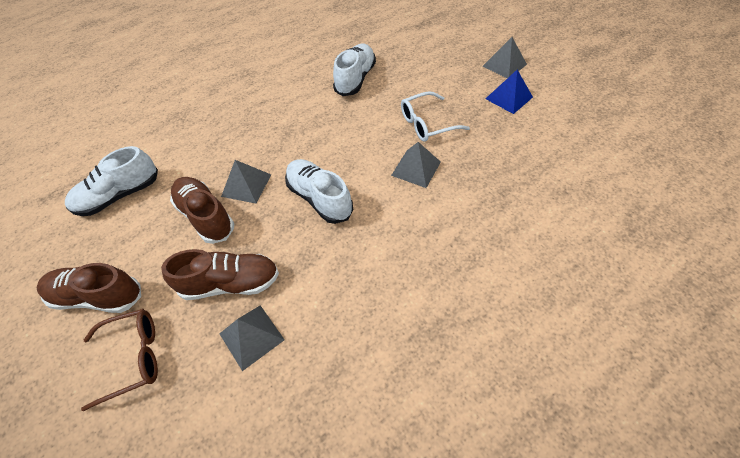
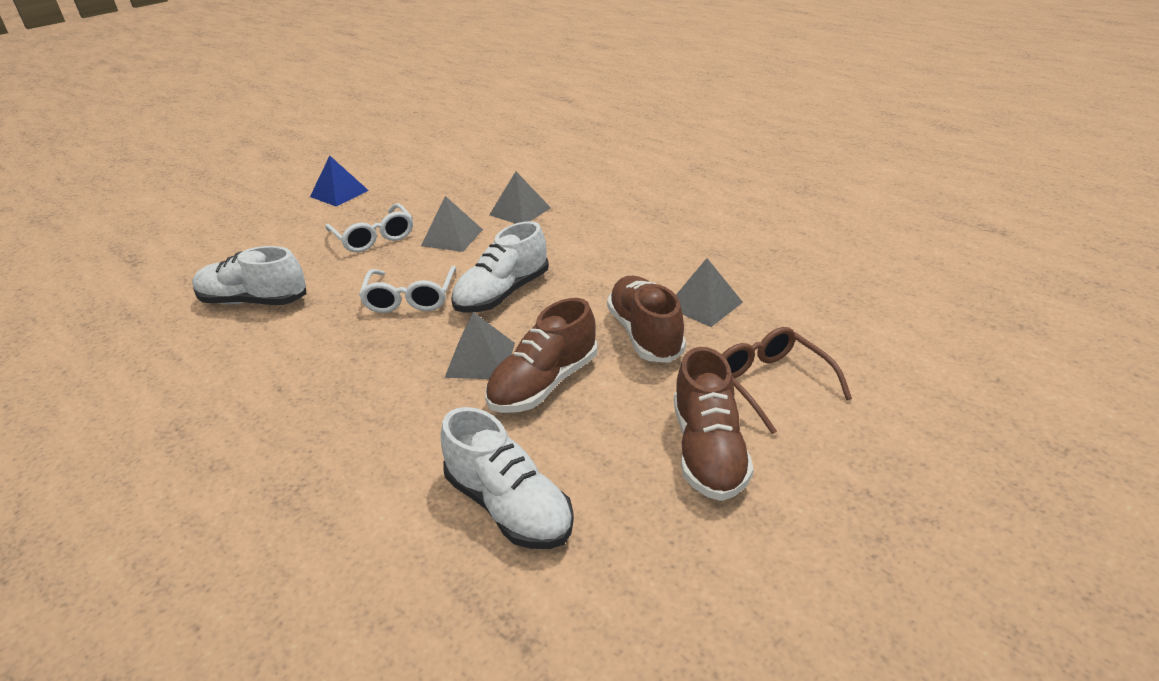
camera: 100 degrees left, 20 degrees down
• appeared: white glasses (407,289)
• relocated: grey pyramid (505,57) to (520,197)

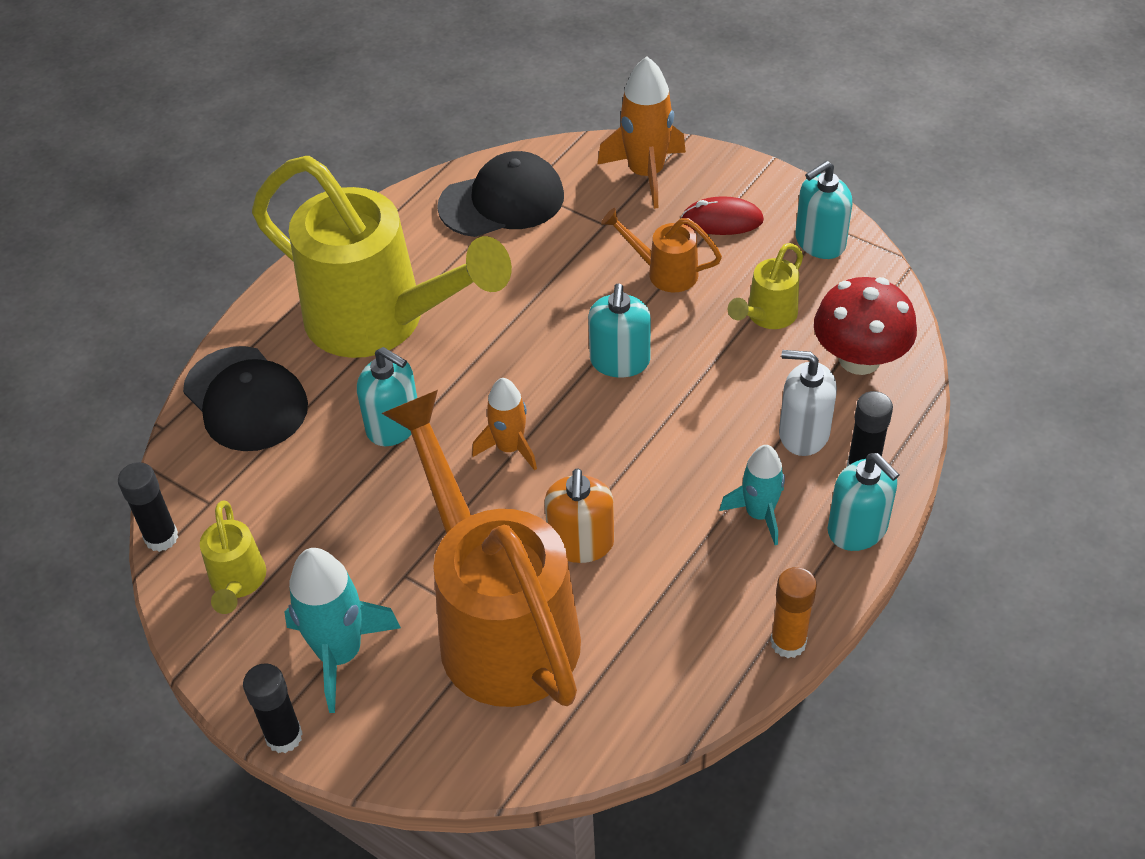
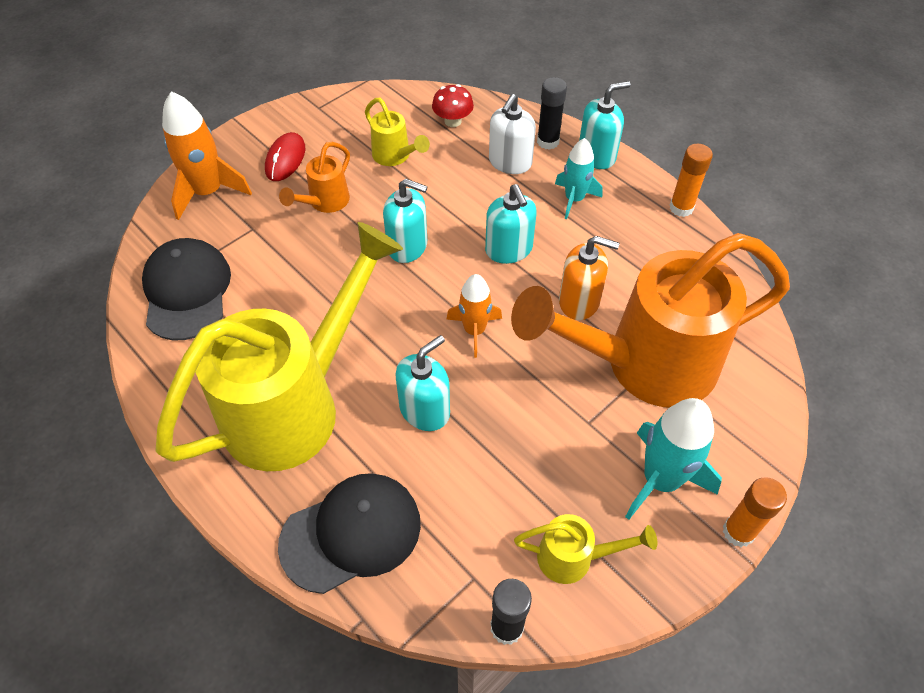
camera: 80 degrees left, 5 degrees up
• size: red mushroom (865,326) = (453,105) x0.58
• relocated: turquoise soap dispenser (823,210) to (511,224)
• colour: black glue stick (273,708) to orange glue stick (755,512)

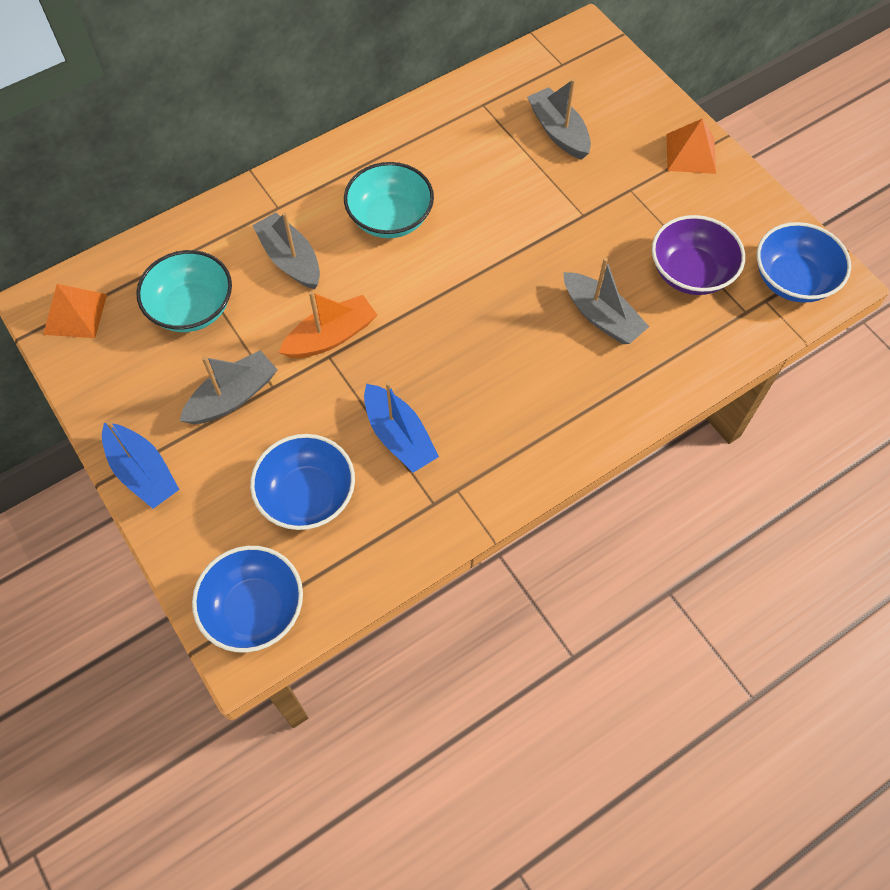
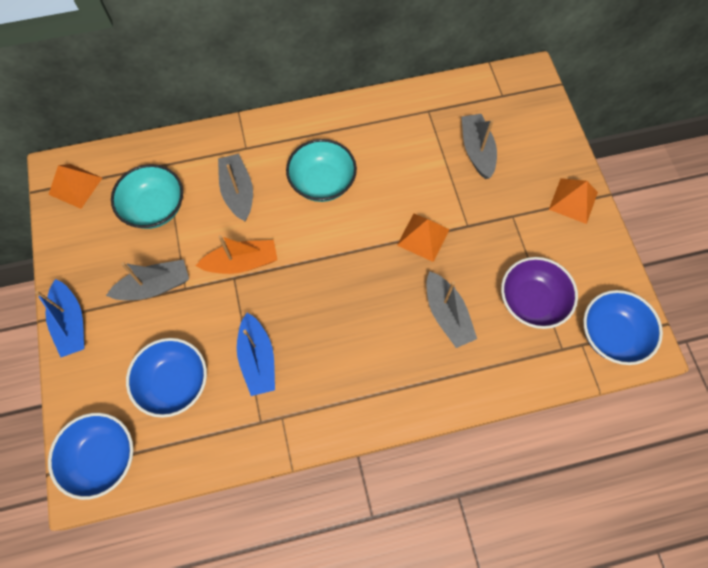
camera: 20 degrees right, 5 degrees up
• appeared: orange pyramid (423,238)

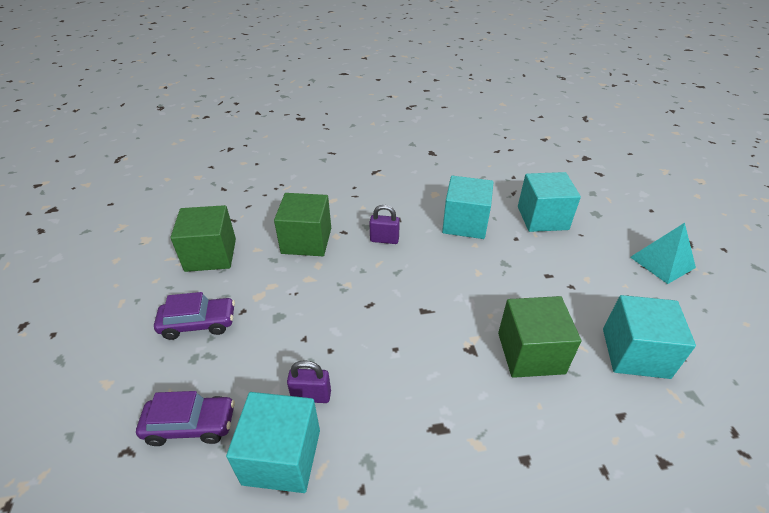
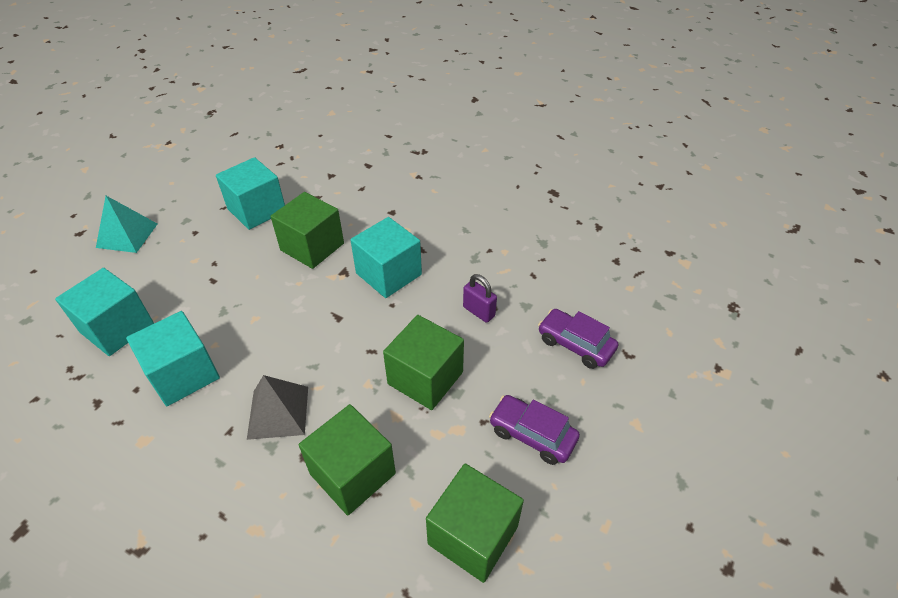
camera: 140 degrees left, 5 degrees up
• exchanged: purple padlock (384,224) to grey pyramid (277,407)
• relocated: turquoise cube (273,442) to (386,257)
• appeared: green cube (423,362)

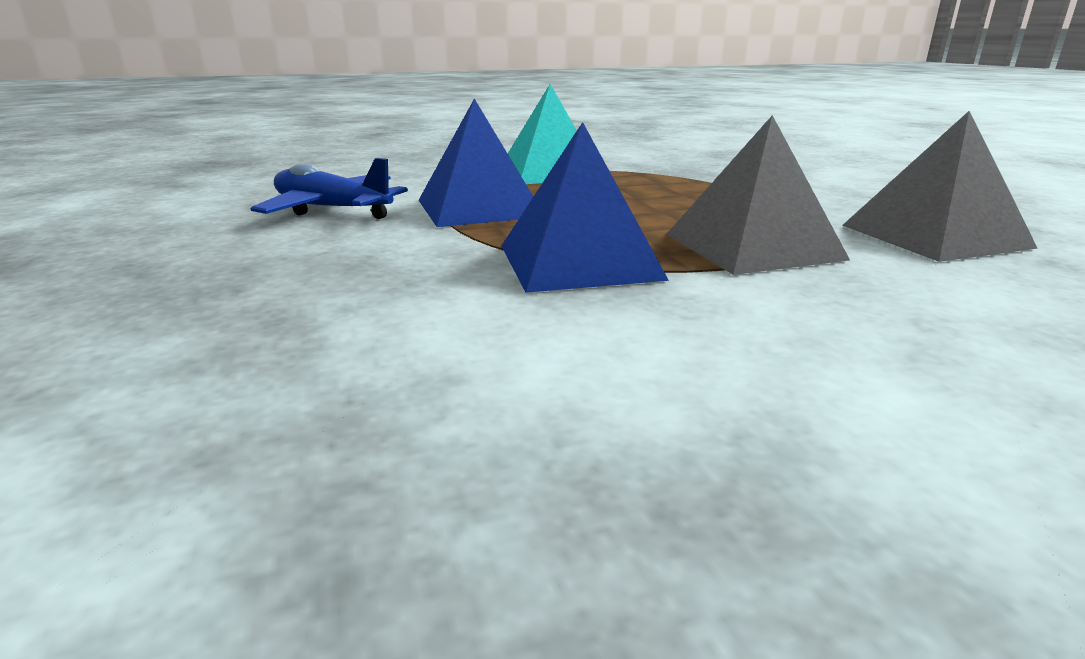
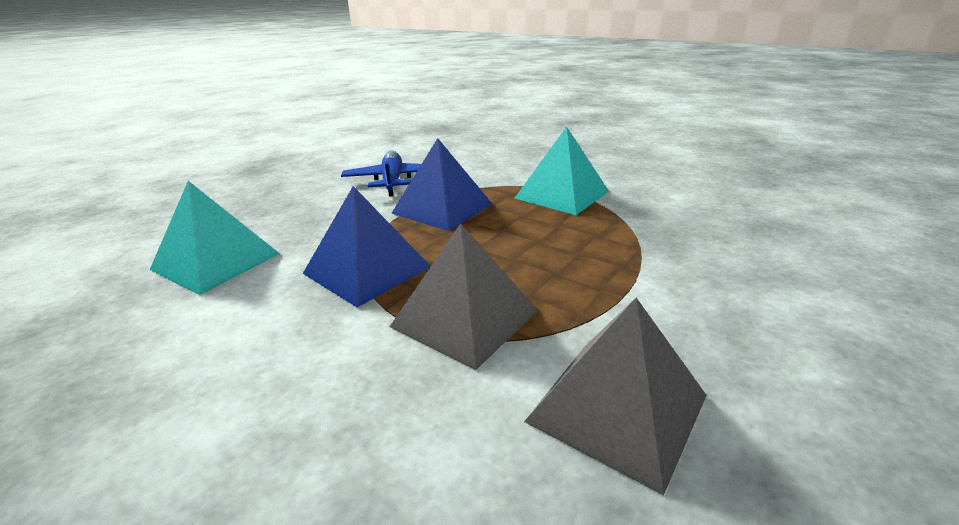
camera: 55 degrees right, 5 degrees up
• appeared: turquoise pyramid (215,238)

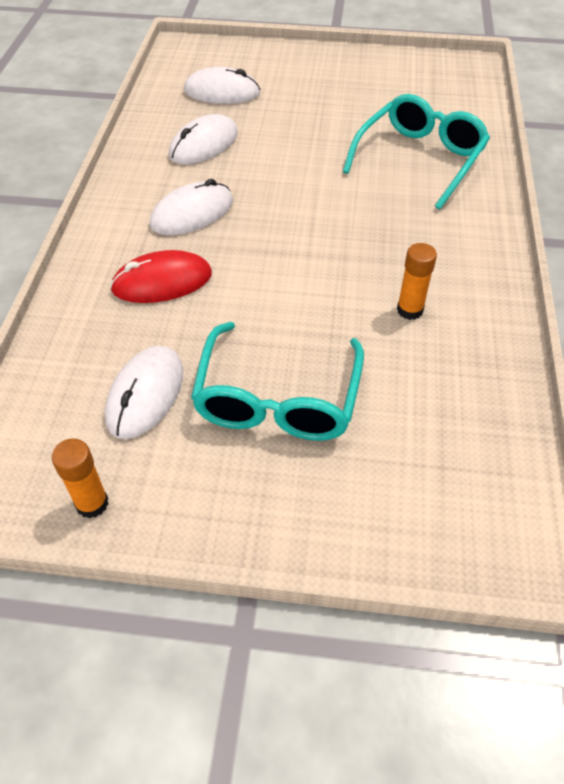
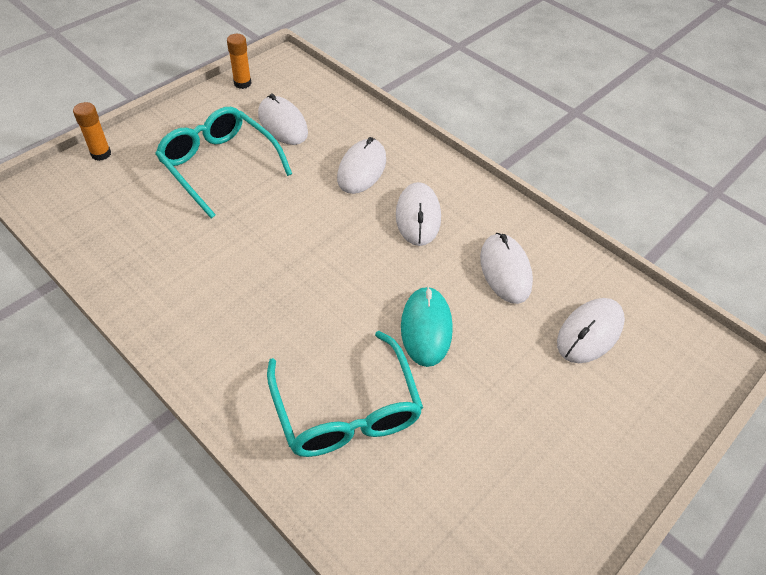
camera: 125 degrees right, 0 degrees up
• relocated: orange glue stick (417,281) to (92,131)
• colour: red mouse (161,276) to white mouse (361,165)
• appeared: turquoise mouse (427,326)

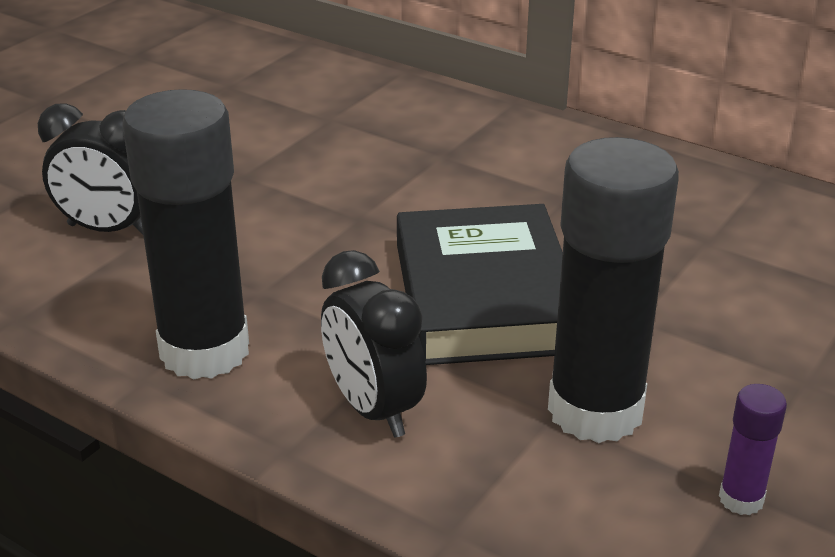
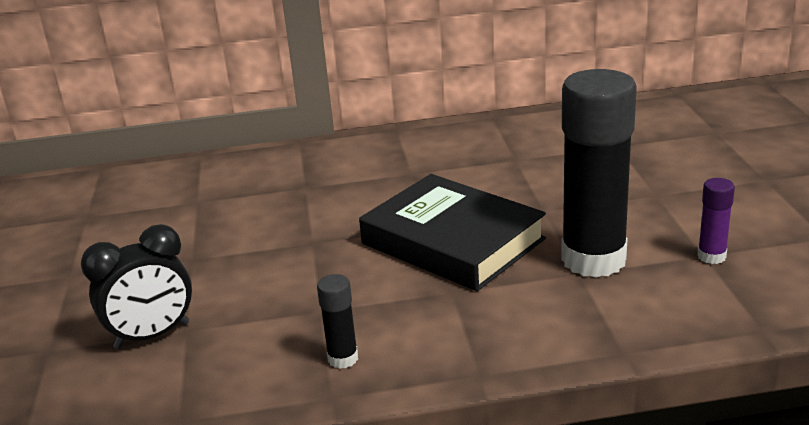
camera: 40 degrees left, 5 degrees down
• size: black glue stick (185,234) = (337,321) x0.43
• missing: black clock (374,344)

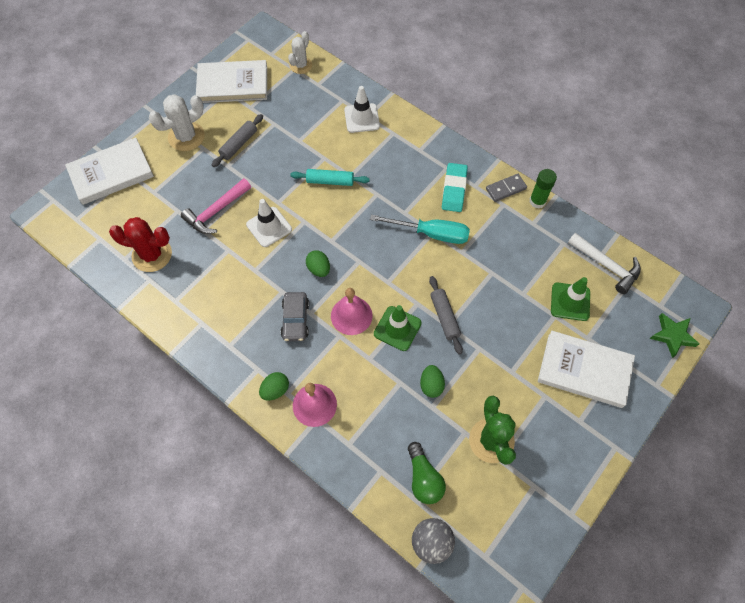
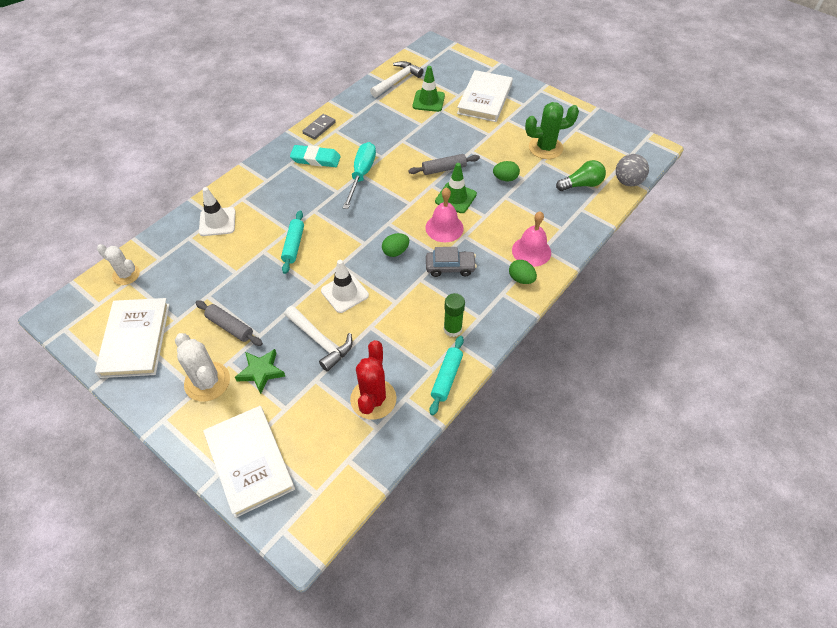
camera: 90 degrees left, 10 degrees down
• relocated: green star (674,335) to (260,371)
• colour: pink hammer (216,206) to white hammer (318,339)
• spun: grey domino (506,188) = (319,126) 60 degrees clockwise
• appeared: turquoise rolling pin (446,375)
• relocated: green glue stick (543,188) to (454,315)

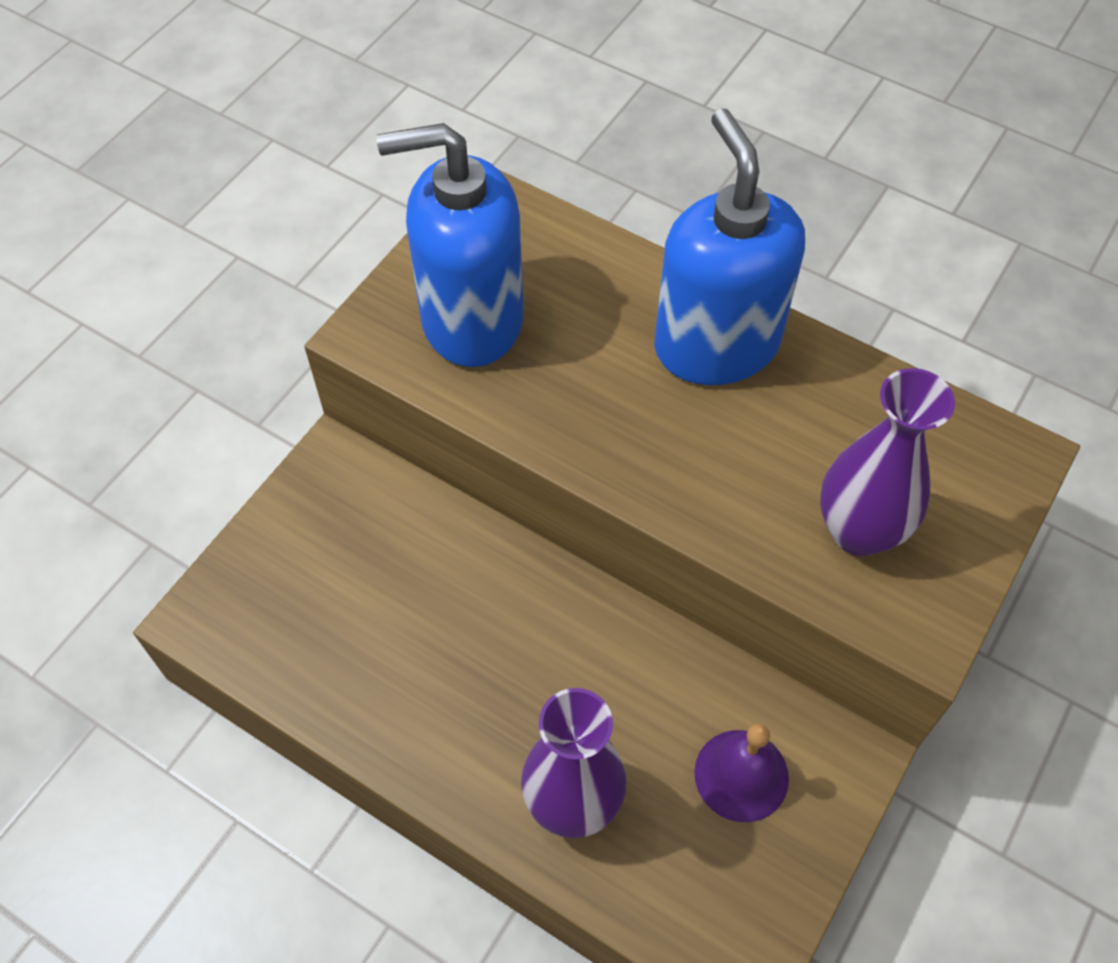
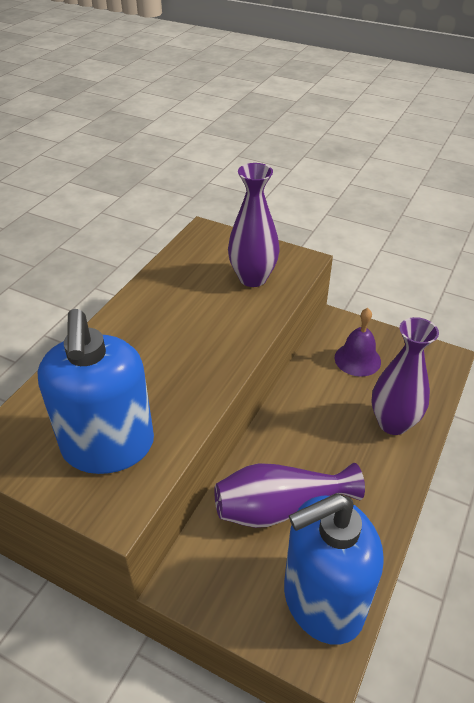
camera: 95 degrees left, 15 degrees down
• appeared: purple vase (289,495)
• relocated: blue soap dispenser (729,246) to (333,569)

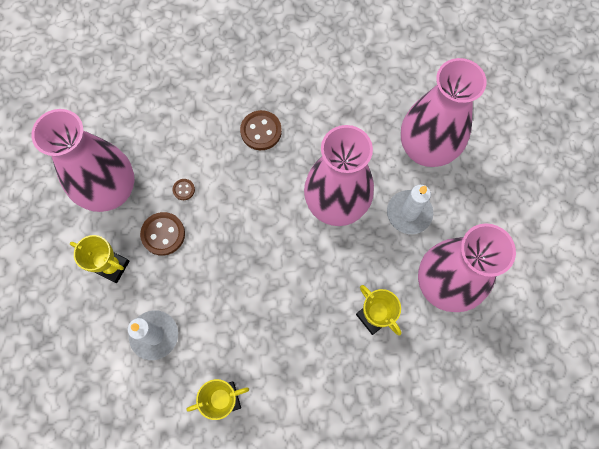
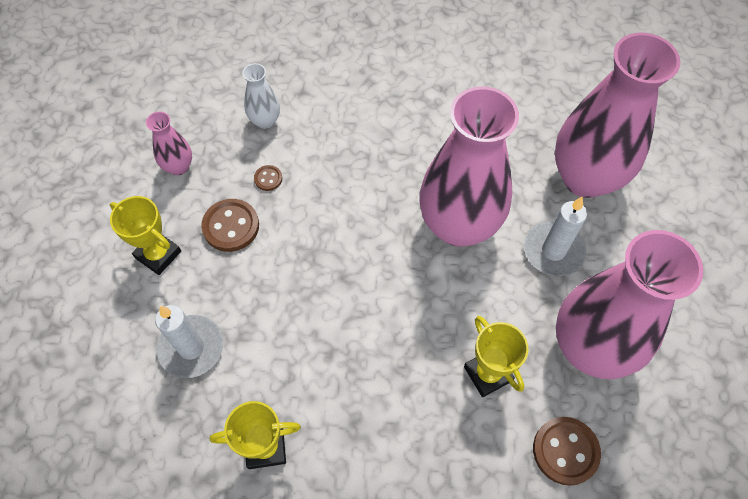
camera: 10 degrees right, 10 degrees down
• size: pink vase (83,160) = (169,143) x0.43
• appeared: white vase (261,96)
• relocated: brown button (261,130) to (567,451)

